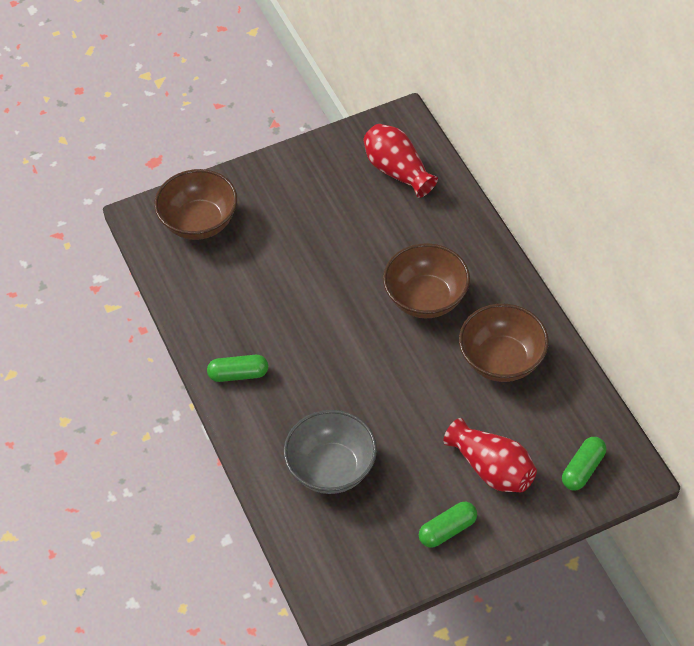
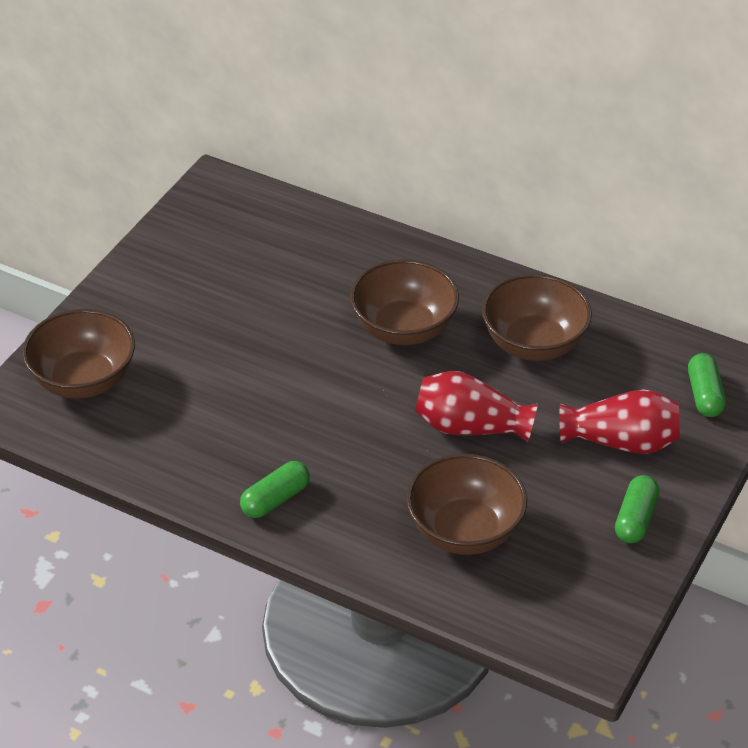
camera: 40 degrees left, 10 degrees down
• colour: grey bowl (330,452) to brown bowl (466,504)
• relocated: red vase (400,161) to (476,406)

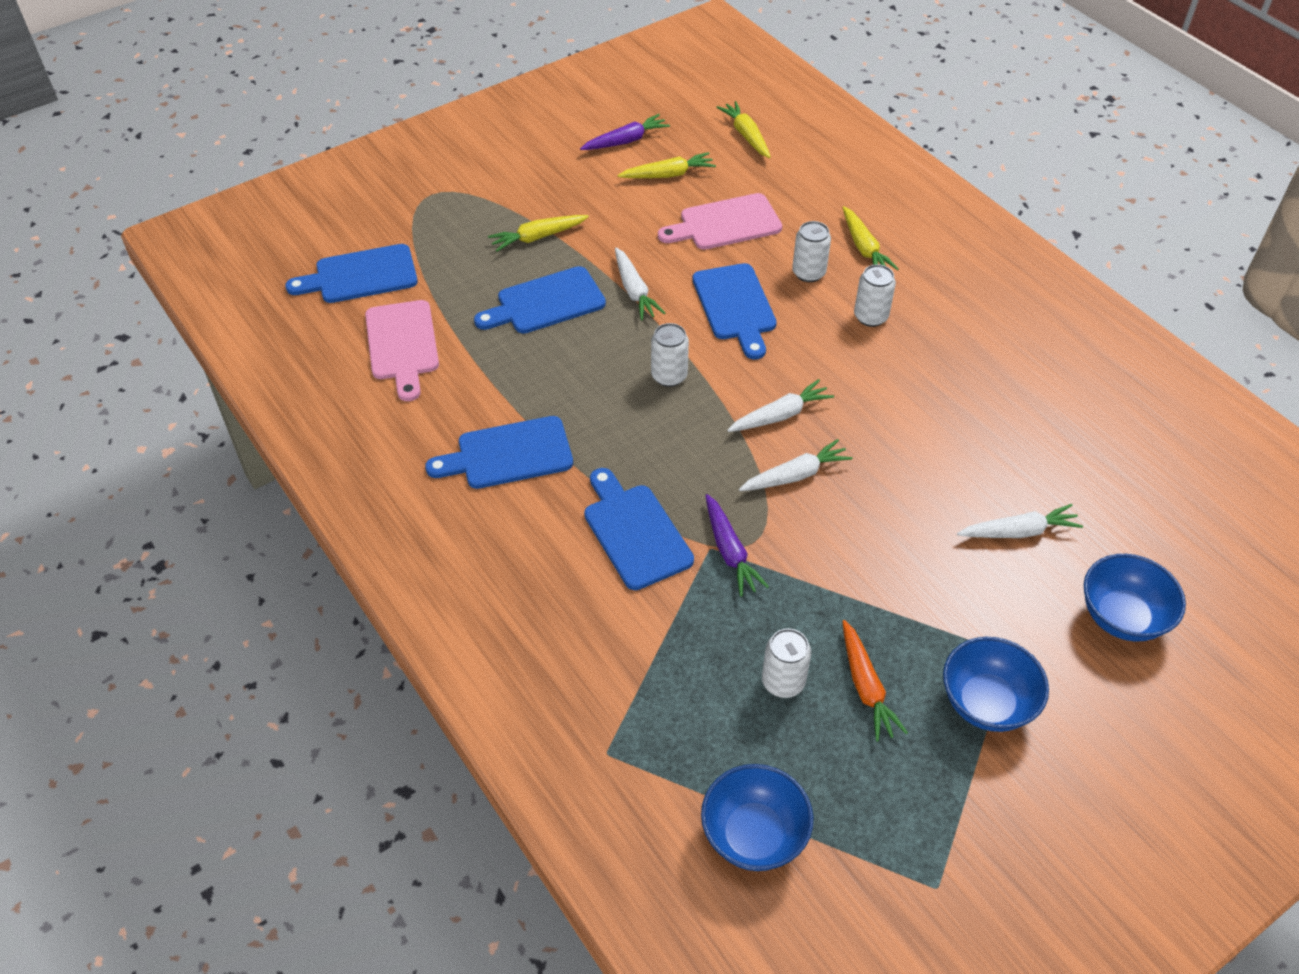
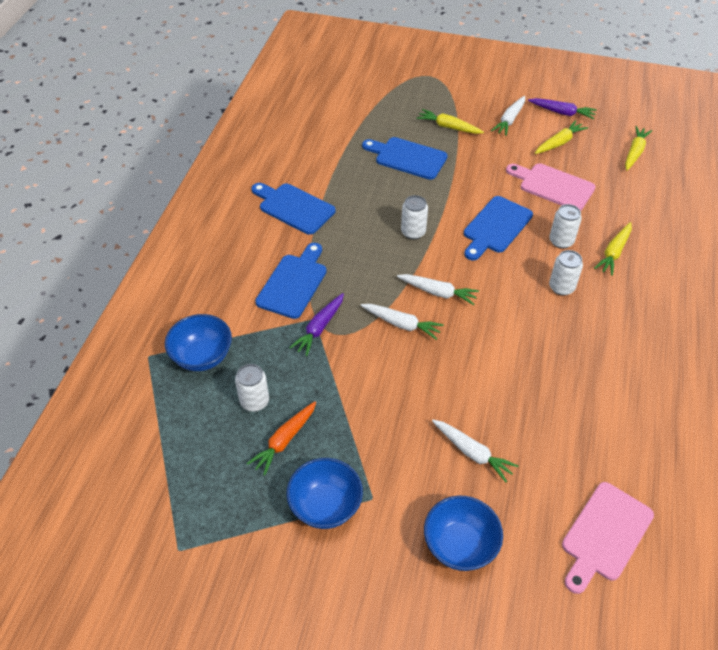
camera: 50 degrees right, 0 degrees up
• relocated: blue bowl (757,817) to (198,342)
• relocated: white carrot (640,284) to (508,116)
• spun: yellow carrot (666,165) = (561,137) 75 degrees counterclockwise
• relocated: pink cutting board (402,350) to (608,538)
• missing: blue cutting board (351,273)

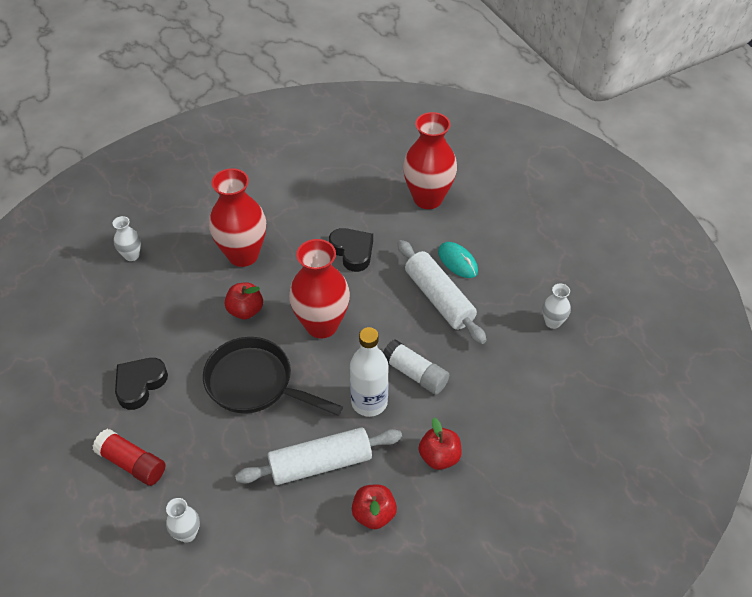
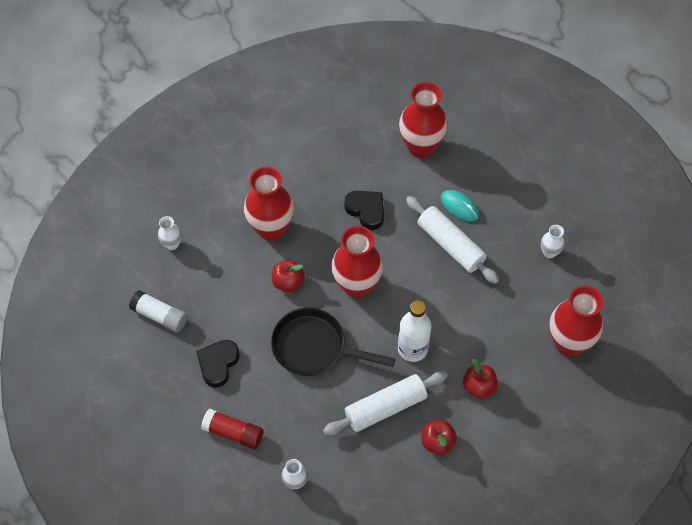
camera: 10 degrees left, 10 degrees up
• relocated: white glue stick (416,366) to (158,311)
• appeared: red vase (576,320)

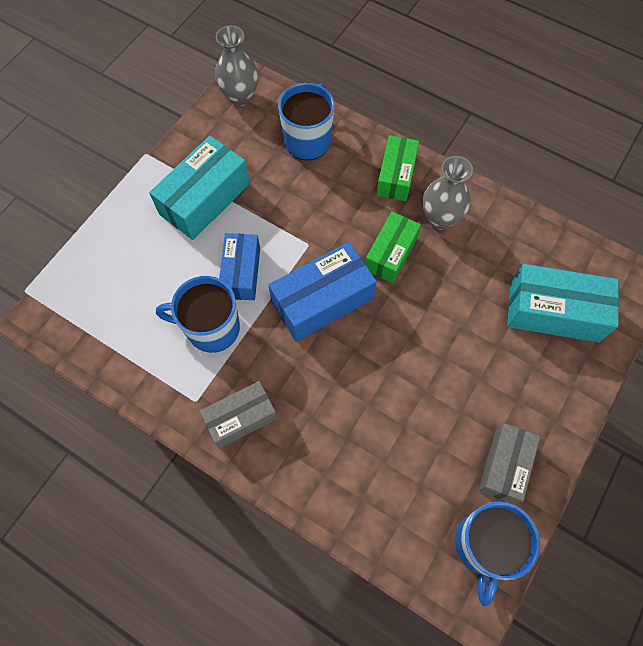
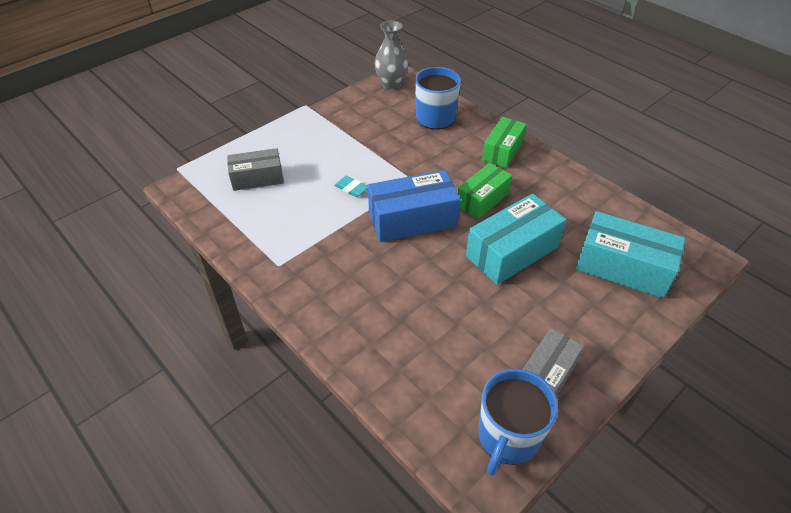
camera: 15 degrees right, 20 degrees down
• relocated: grey box (238,415) to (255,169)
• exchanged: blue box (239,266) to turquoise eraser (351,186)
• relocated: turquoise box (199,188) to (516,239)
• missing: blue mug (198,314)
• missing: grey vase (448,193)

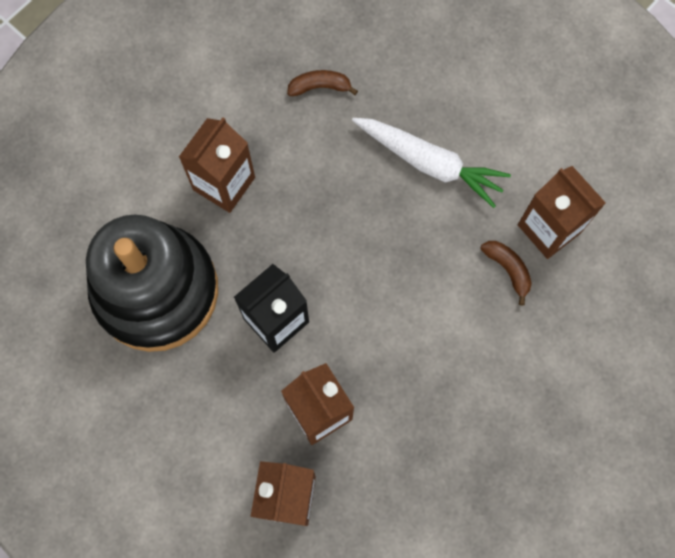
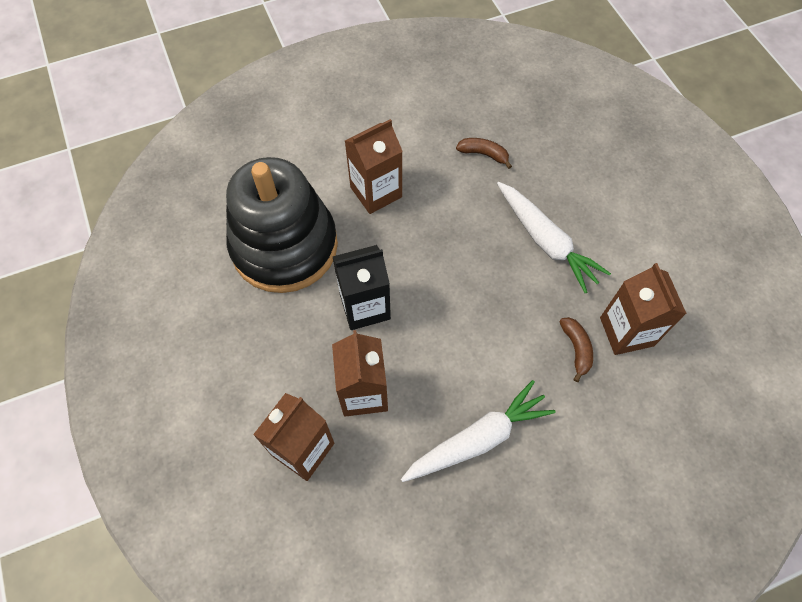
camera: 25 degrees right, 10 degrees down
• appeared: white carrot (478,431)

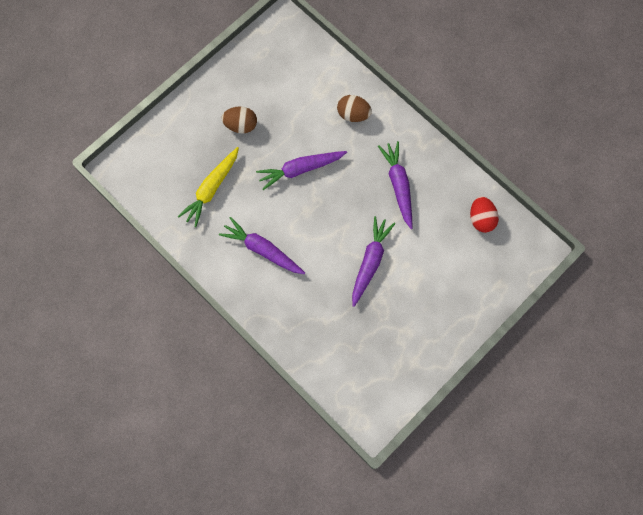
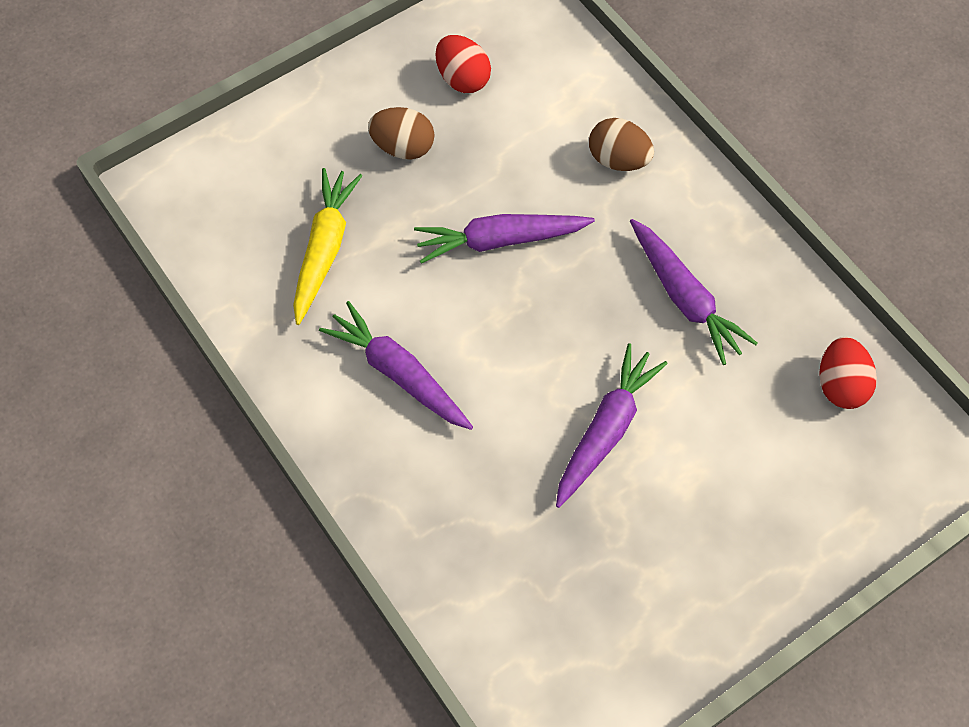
camera: 10 degrees right, 10 degrees down
• spun: yellow carrot (208,187) = (327,246) 150 degrees clockwise
• appeared: red egg (463,64)
• spun: purple carrot (395,185) = (694,292) 150 degrees clockwise

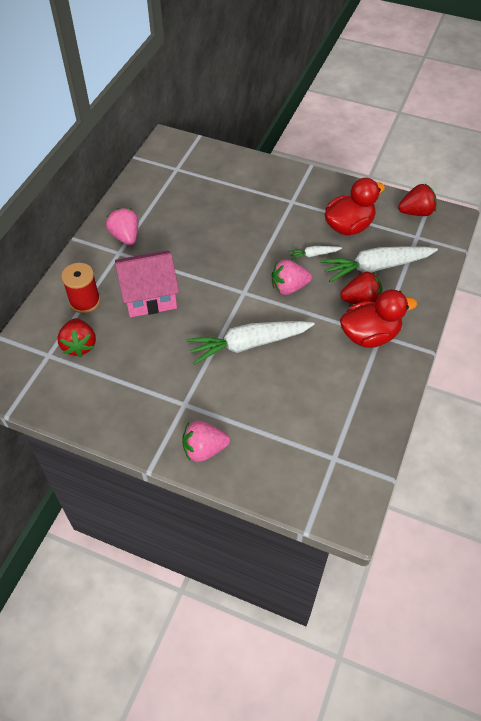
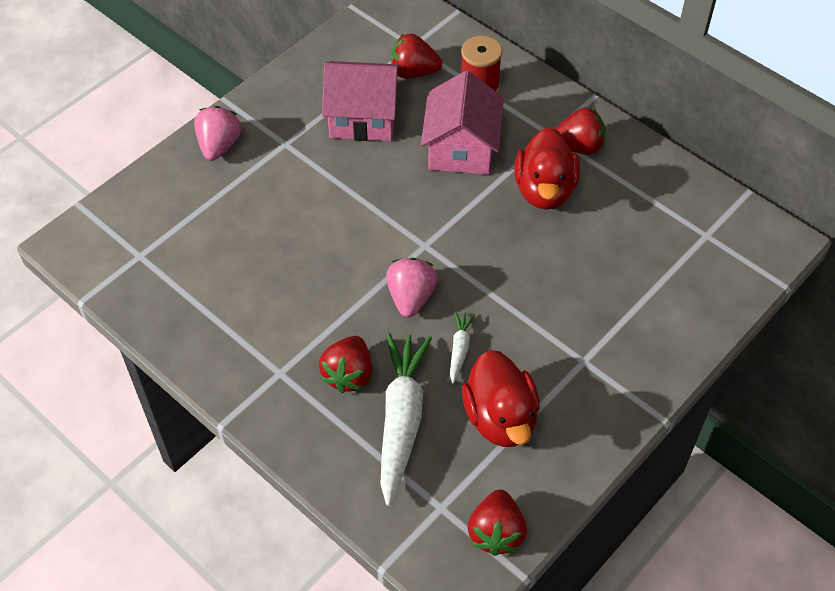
camera: 110 degrees right, 0 degrees up
• appeared: pink house (361,101)
• relocated: red duck (378,318) to (547,168)
• colour: pink strawberry (122,227) to red strawberry (580,131)
• missing: white carrot (250,343)

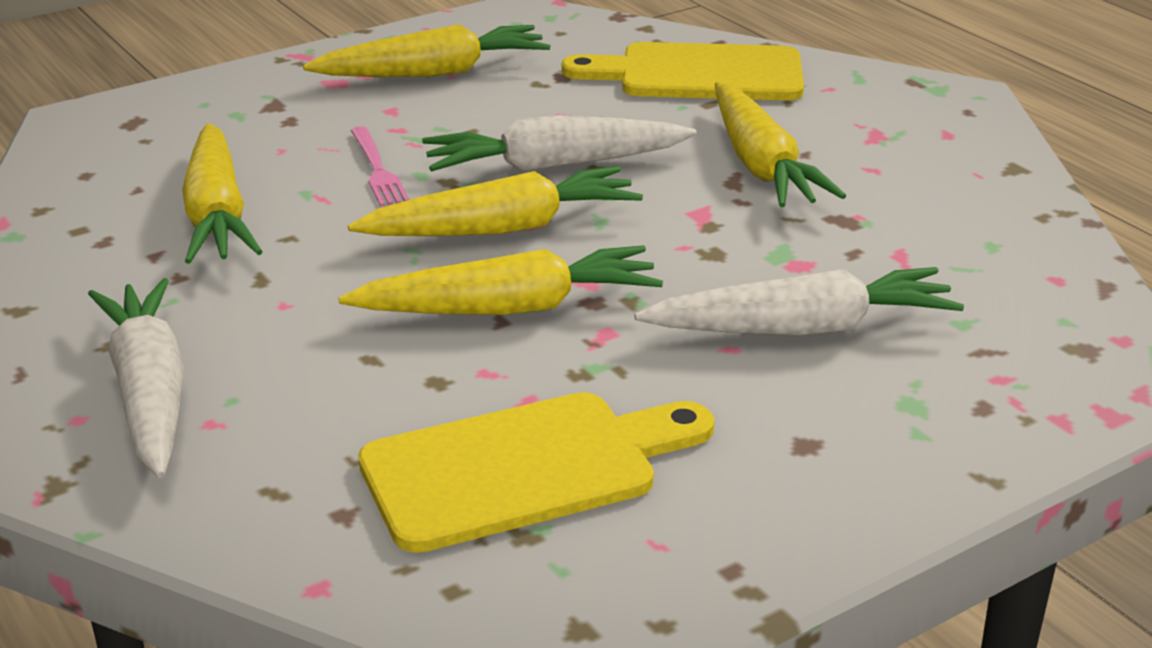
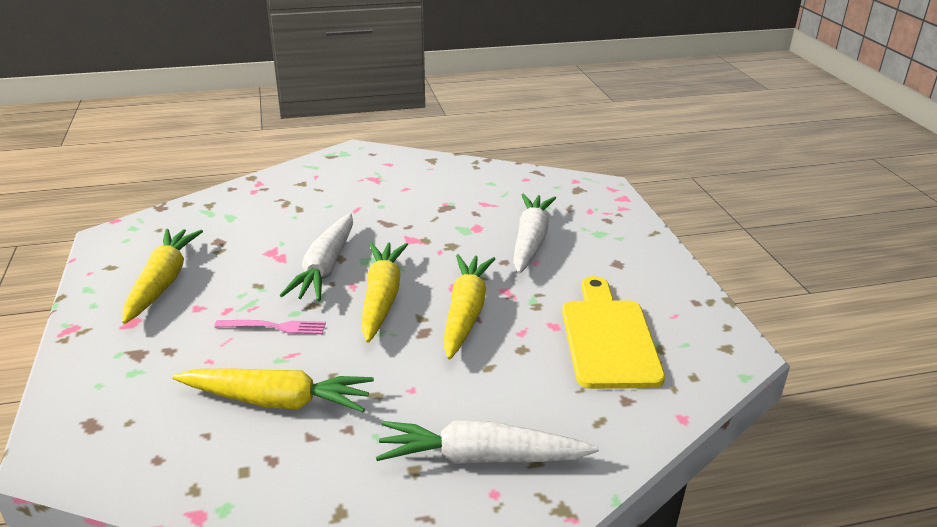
camera: 70 degrees left, 0 degrees up
• missing: yellow cutting board (683,71)
• missing: yellow carrot (780,144)

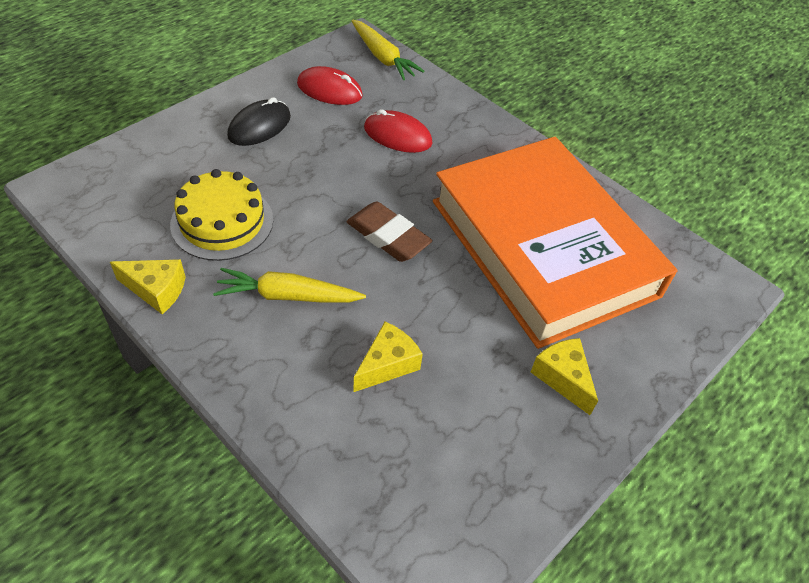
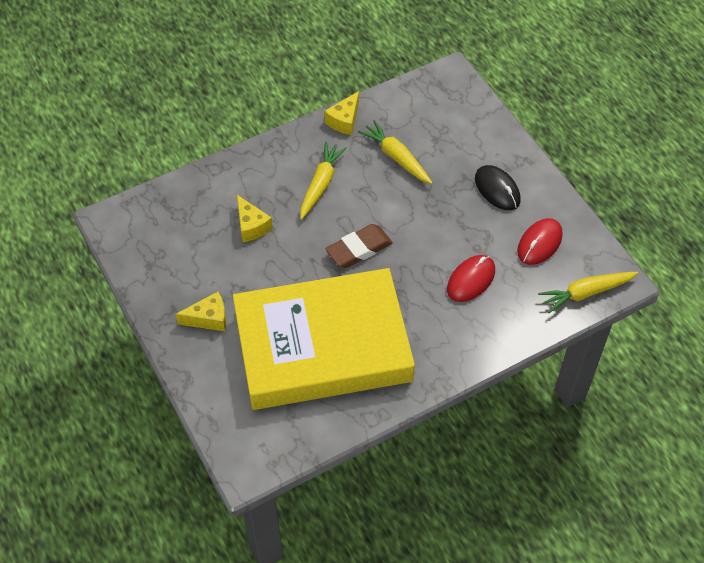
camera: 110 degrees right, 5 degrees up
• colour: orange book (555,243) to yellow book (324,339)
• exchanged: yellow cake (221,215) to yellow carrot (395,152)

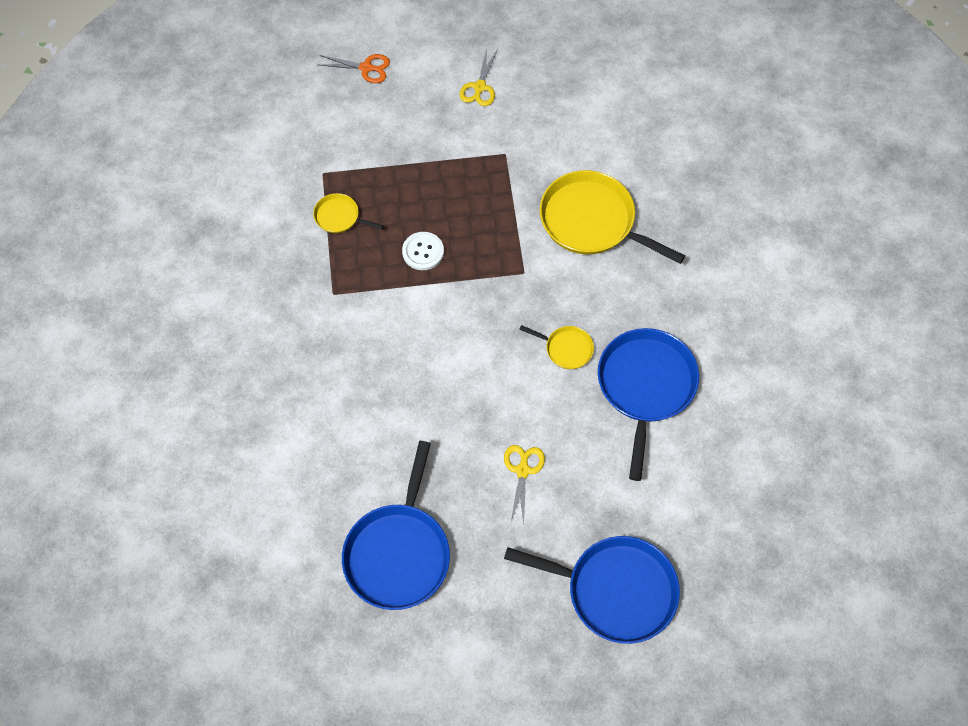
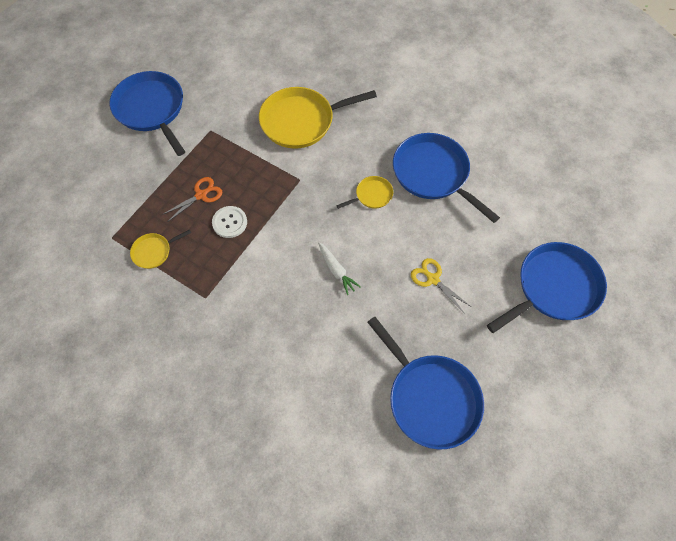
camera: 50 degrees left, 0 degrees up
• exchanged: yellow scissors (478,77) to blue pan (147,113)
• relocated: orange scissors (355,68) to (192,199)
• appeared: white carrot (339,268)

